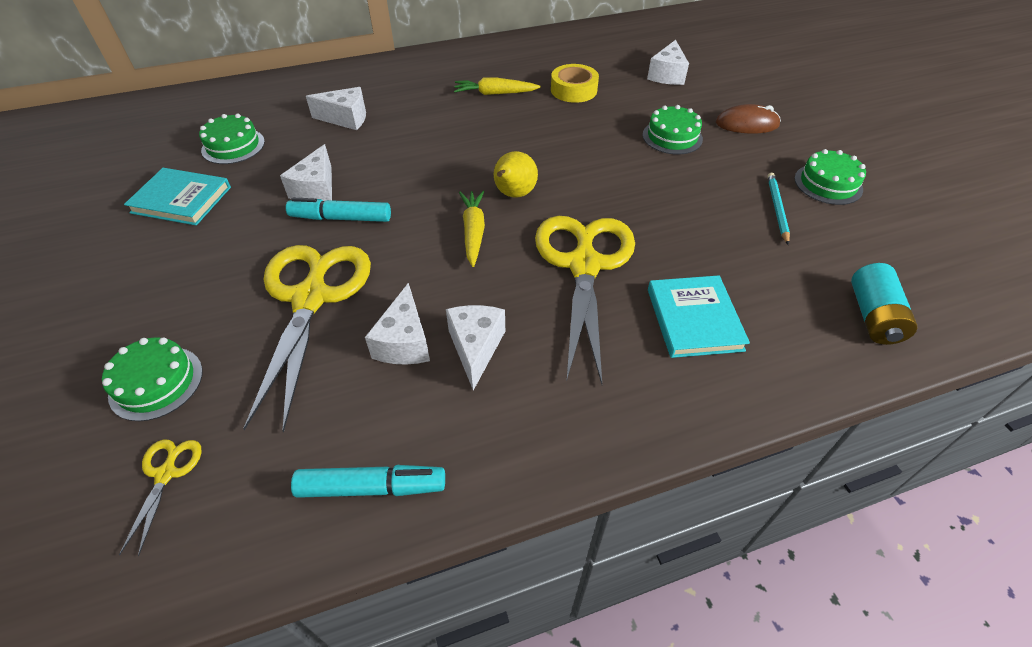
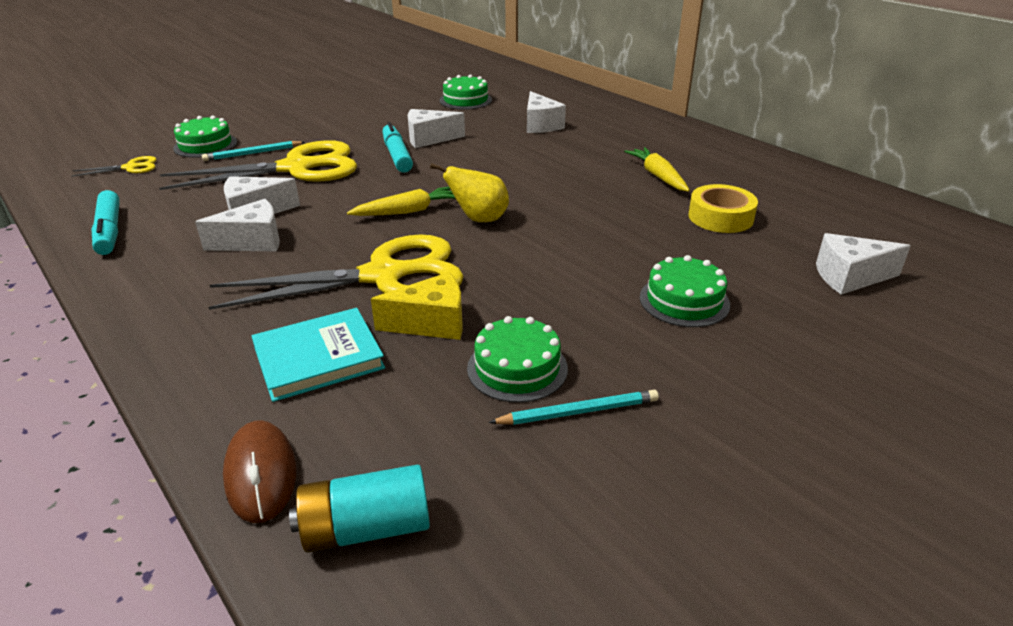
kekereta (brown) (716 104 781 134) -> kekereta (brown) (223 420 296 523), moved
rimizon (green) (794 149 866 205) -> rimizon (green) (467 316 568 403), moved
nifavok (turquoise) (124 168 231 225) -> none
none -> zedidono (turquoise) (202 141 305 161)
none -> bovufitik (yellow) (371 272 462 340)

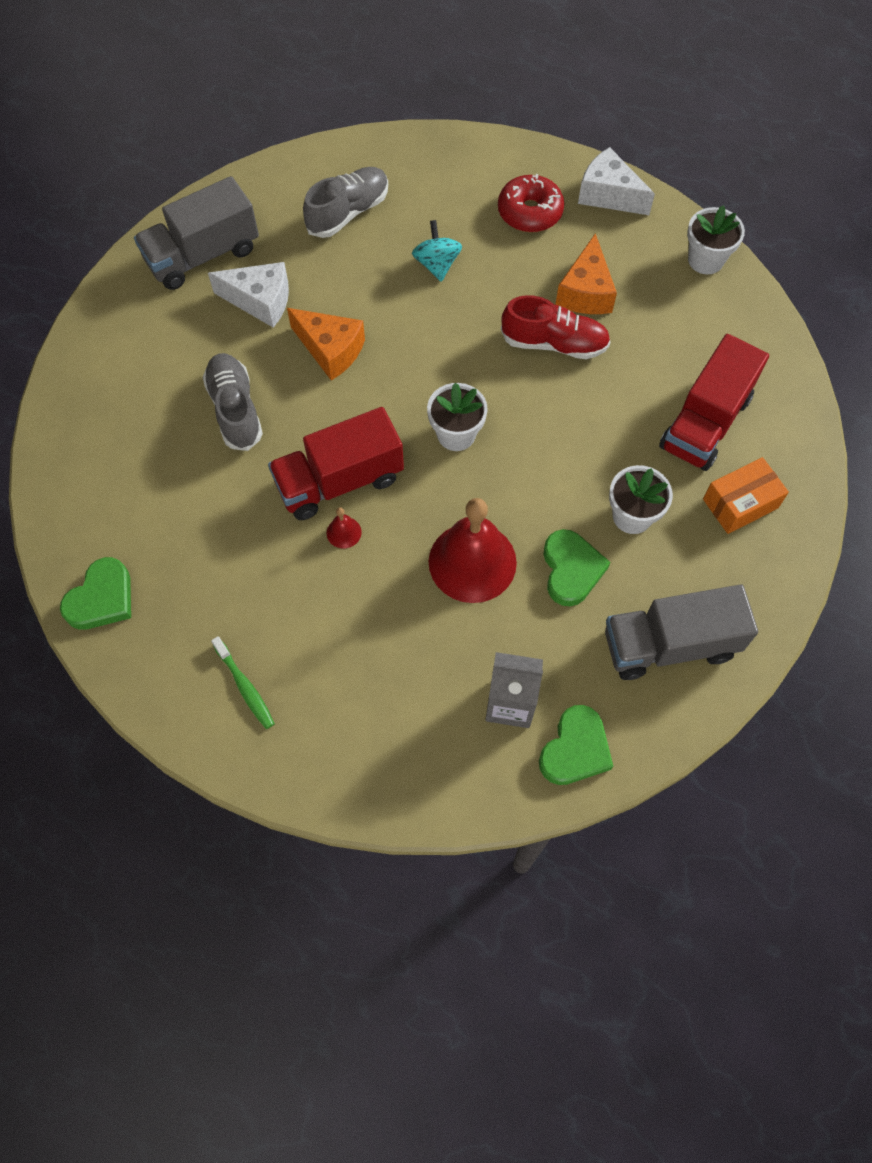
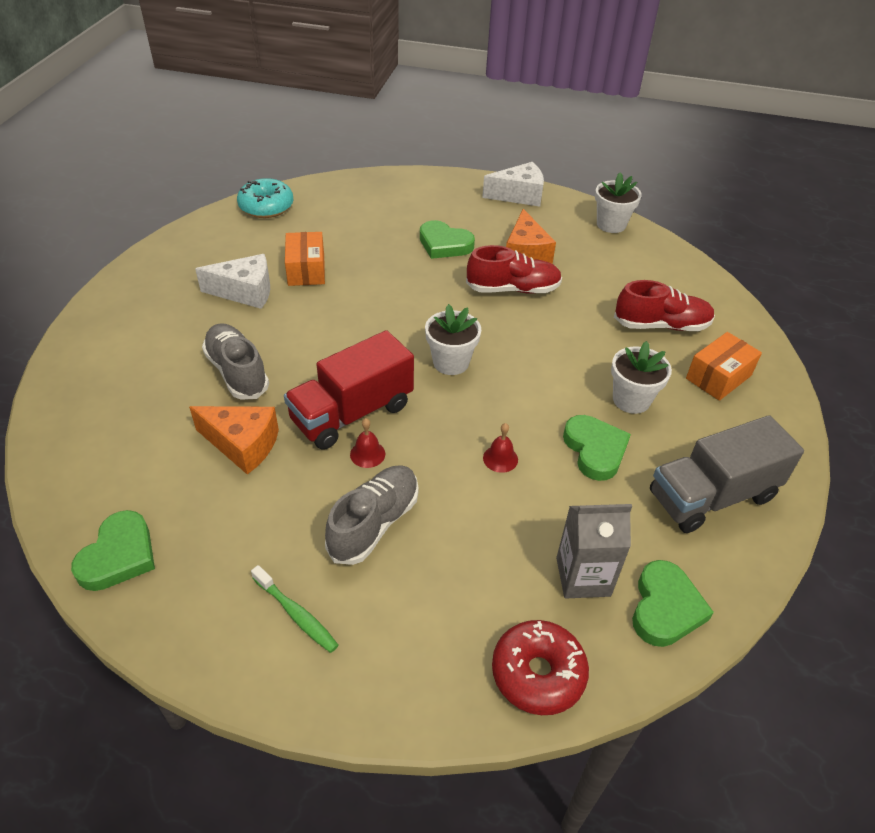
bovufitik (white) (578 147 655 215) -> bovufitik (white) (482 162 544 207), 150 degrees clockwise
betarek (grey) (303 167 388 238) -> betarek (grey) (325 465 419 565), moved
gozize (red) (498 174 564 232) -> gozize (red) (492 620 589 715), moved
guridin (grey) (134 176 259 290) -> none
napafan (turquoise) (412 220 462 282) -> none
bovufitik (orange) (287 308 365 380) -> bovufitik (orange) (189 406 279 475), moved
guridin (red) (659 334 769 471) -> betarek (red) (614 280 715 331)
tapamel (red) (429 498 517 603) -> tapamel (red) (483 423 518 473), x0.40
none -> gozize (turquoise) (237 178 293 218)
none -> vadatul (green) (420 220 475 259)
none -> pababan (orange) (285 232 325 286)

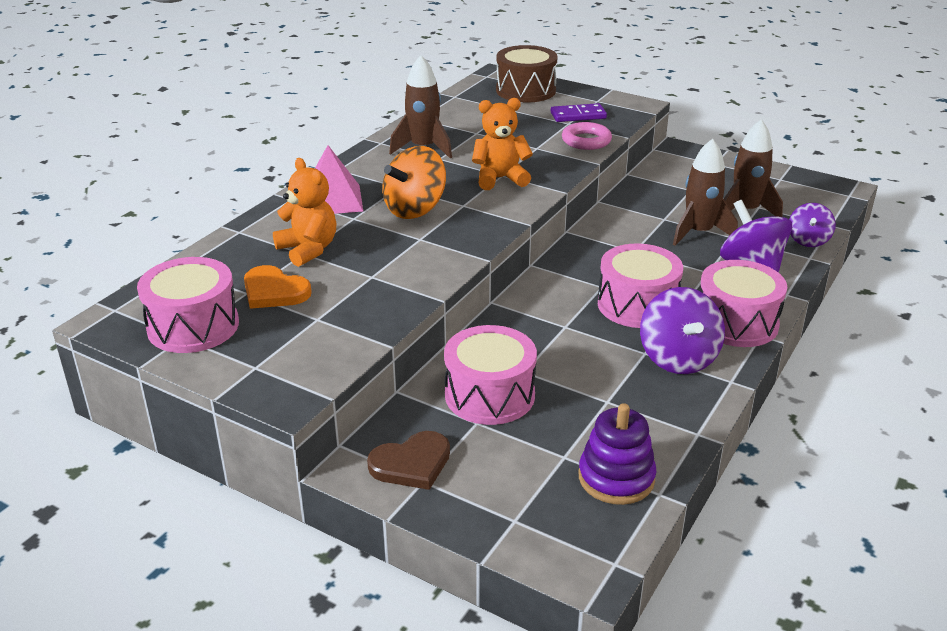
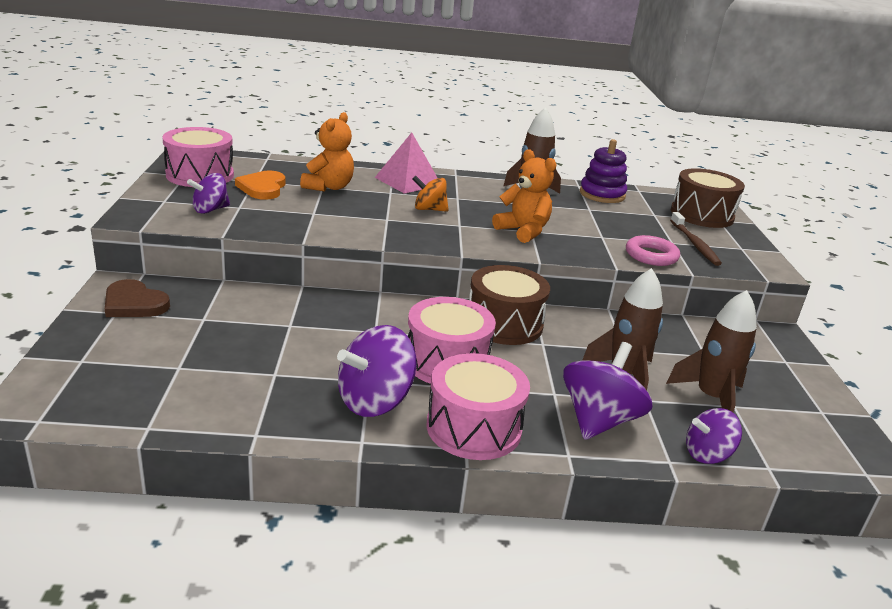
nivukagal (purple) (551 103 607 122) -> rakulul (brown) (670 212 722 266)
napafan (orange) (382 146 446 219) -> napafan (orange) (412 175 449 212), x0.62
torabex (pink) (444 325 537 425) -> none
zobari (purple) (579 403 656 505) -> zobari (purple) (580 139 627 203), moved
none -> napafan (purple) (187 173 230 214)
none -> torabex (brown) (469 265 550 345)

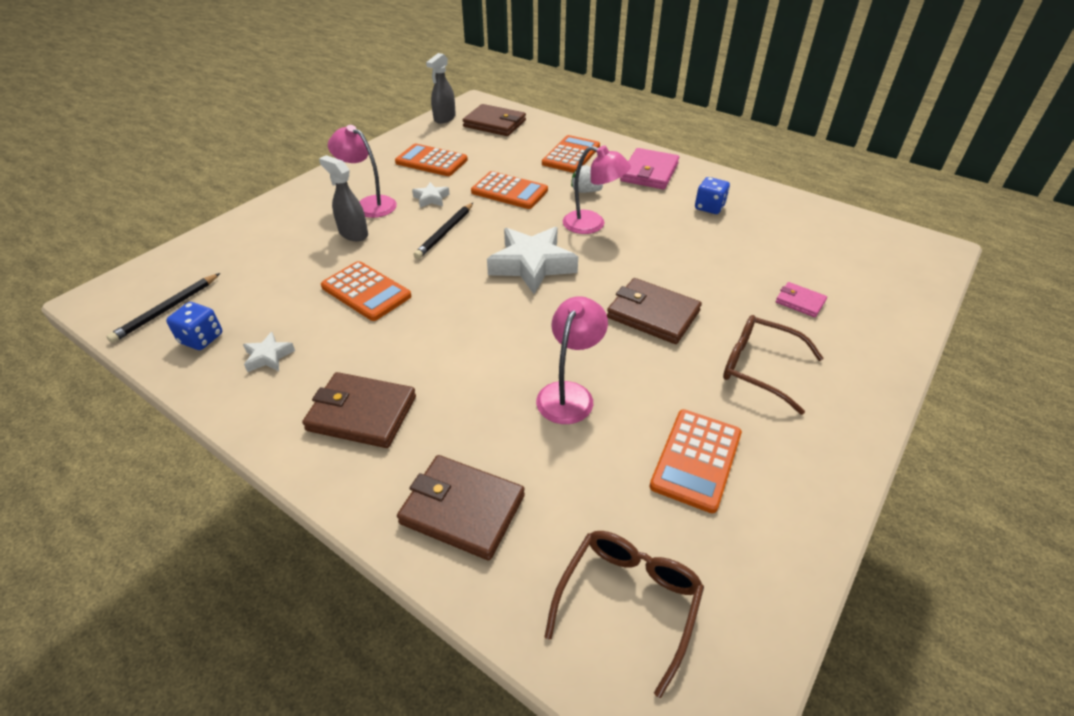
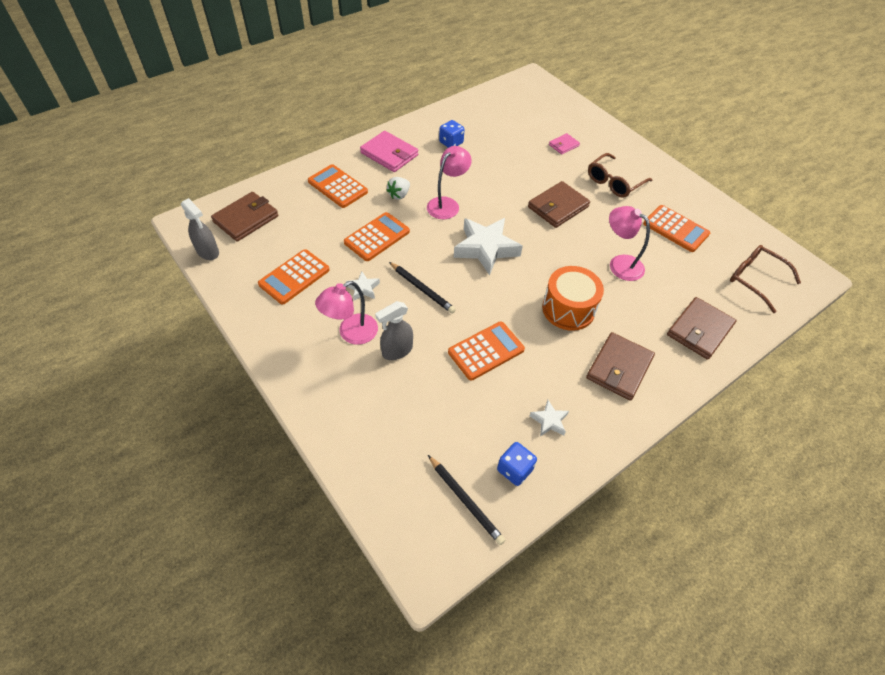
none -> torabex (orange) (542 266 604 331)

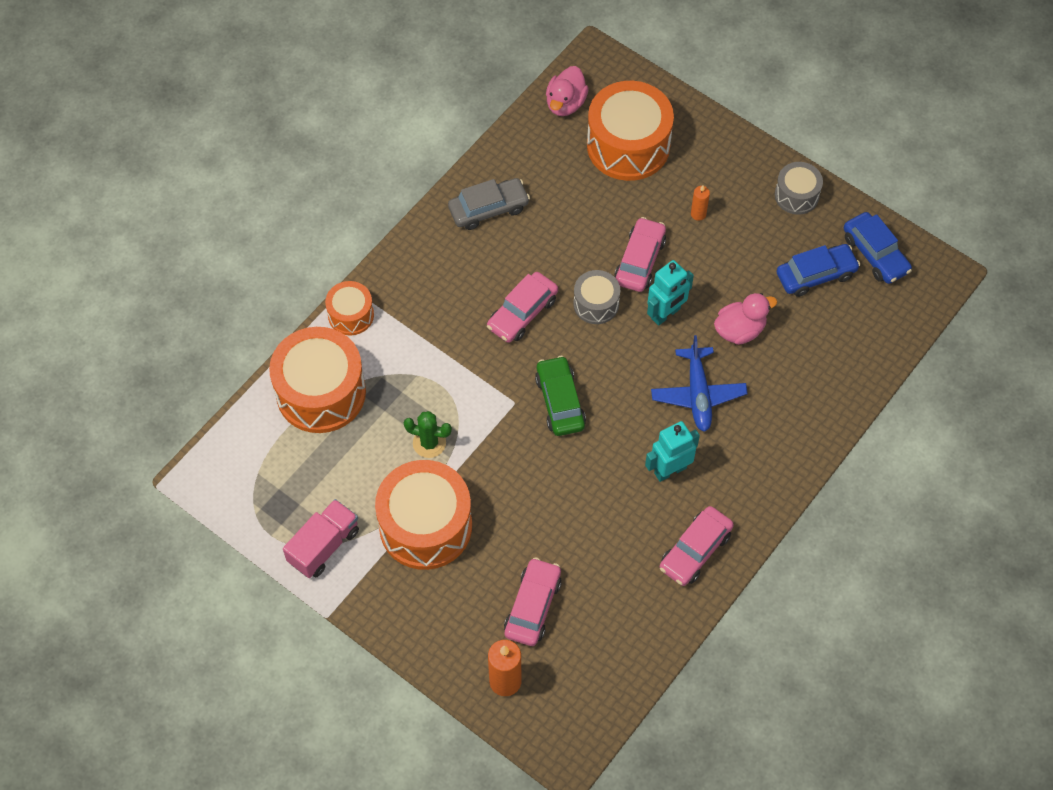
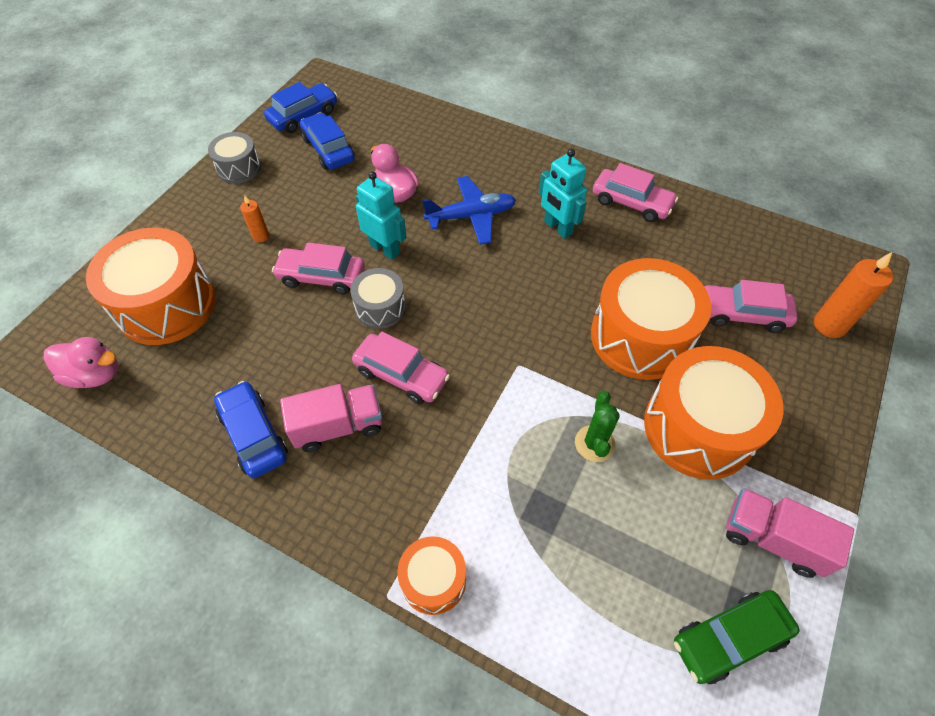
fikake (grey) (448 178 530 230) -> fikake (blue) (214 381 288 478)
torabex (orange) (269 327 366 433) -> torabex (orange) (591 258 711 380), moved
fikake (green) (535 356 586 436) -> fikake (green) (674 590 800 684), moved
none -> guridin (pink) (280 384 382 452)

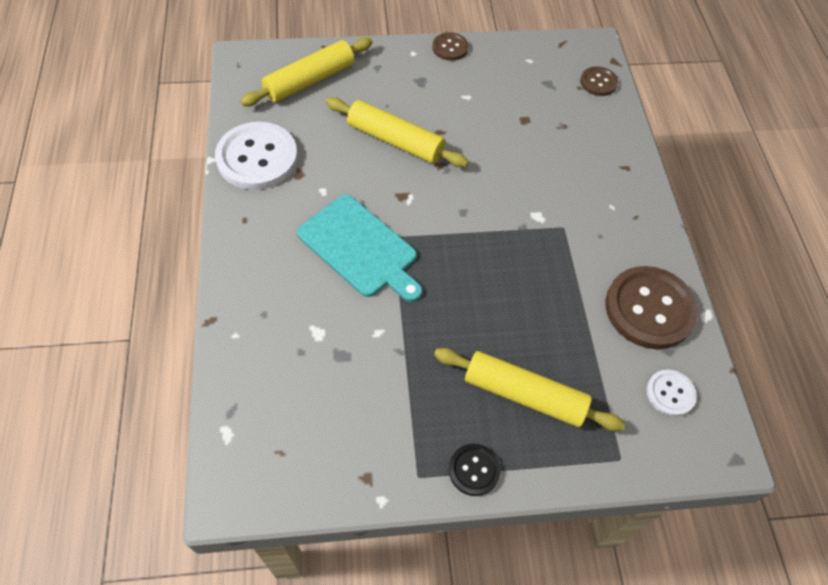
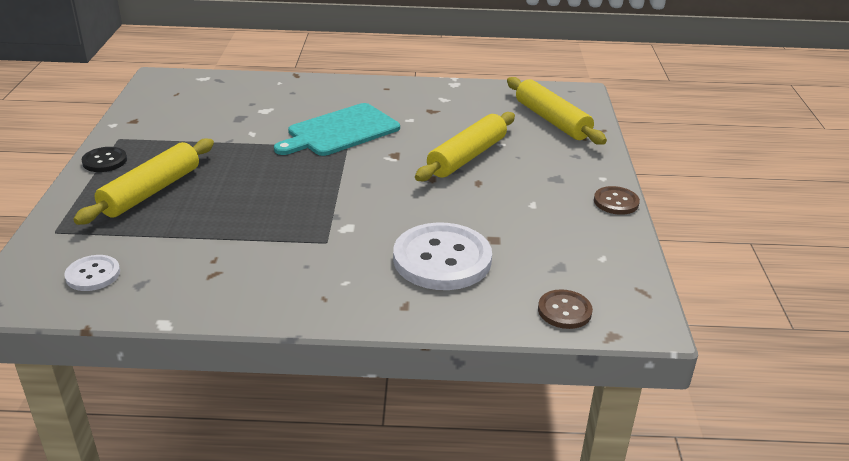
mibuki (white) (215 122 298 190) -> mibuki (white) (393 222 492 290), moved
mibuki (brown) (605 266 698 349) -> none

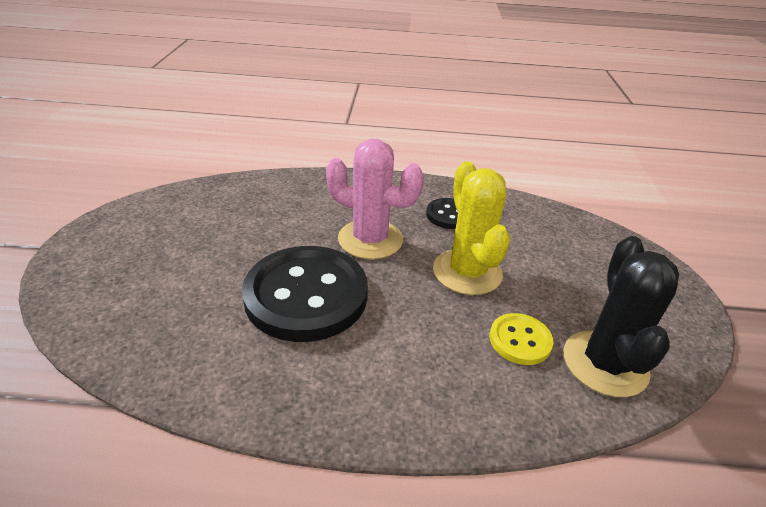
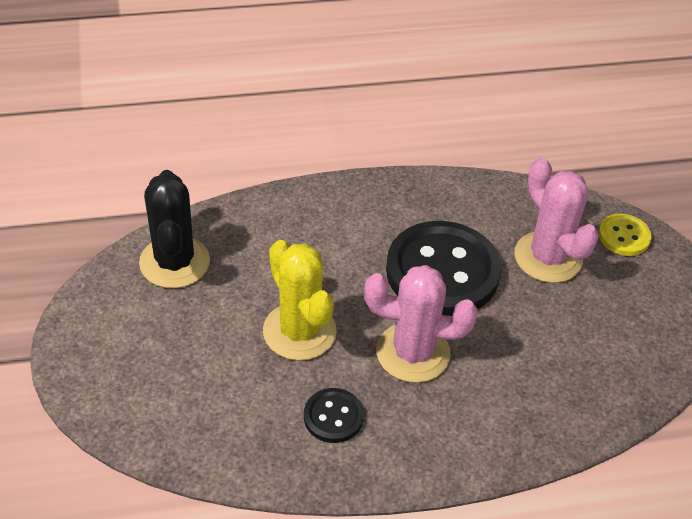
mibuki (yellow) (490 313 554 365) -> mibuki (yellow) (599 214 652 256), moved
none -> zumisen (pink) (514 158 599 283)

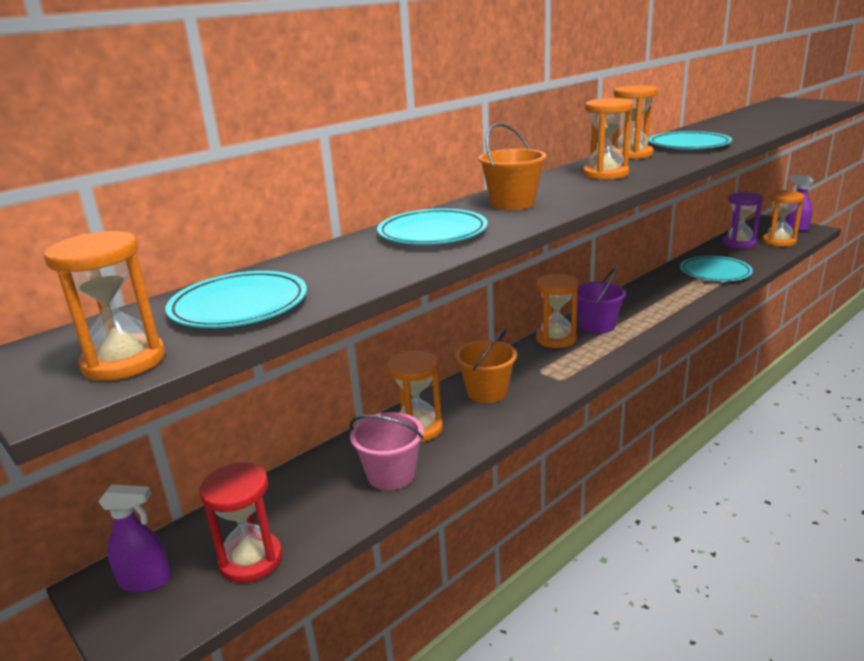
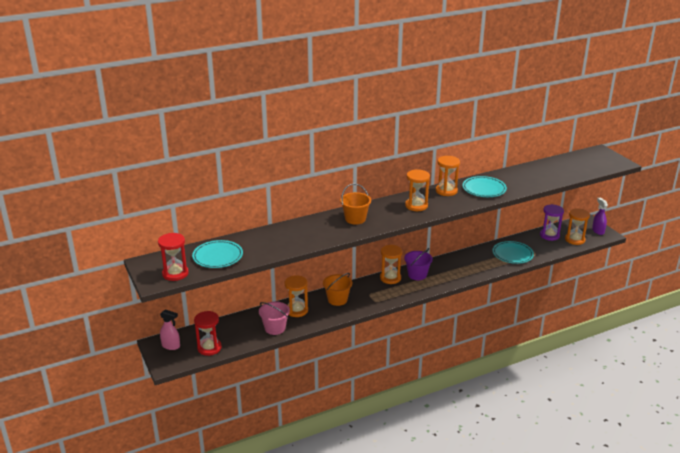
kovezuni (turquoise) (377 208 488 245) -> none
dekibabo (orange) (44 231 165 381) -> dekibabo (red) (158 233 189 281)
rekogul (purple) (98 484 171 593) -> rekogul (pink) (160 309 180 350)

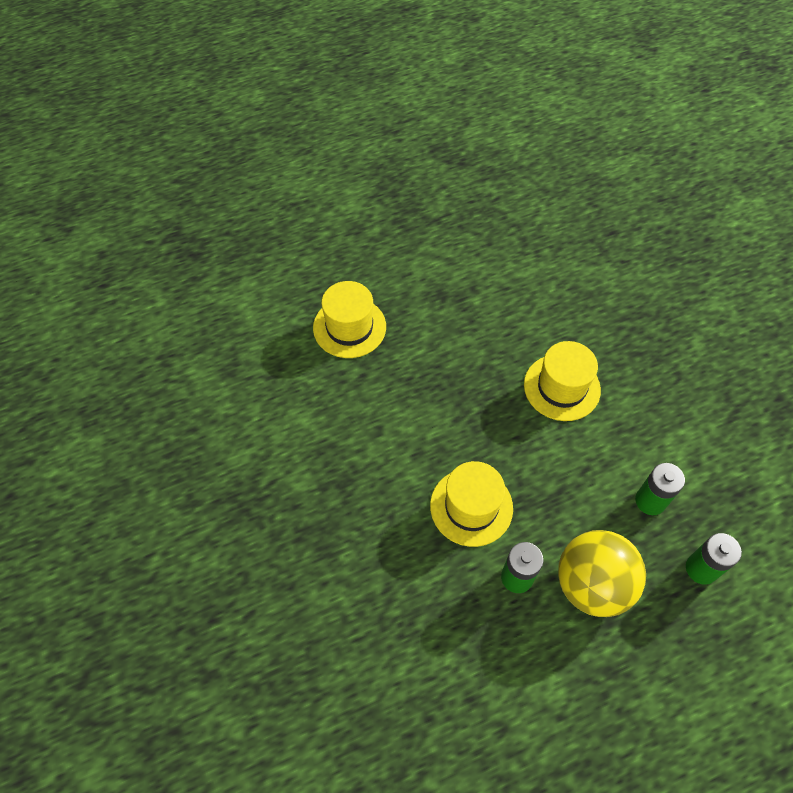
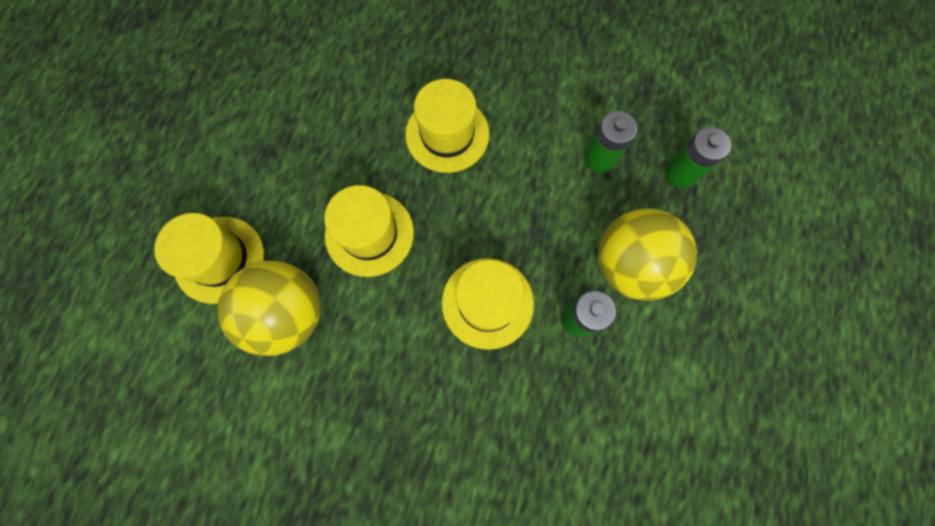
none -> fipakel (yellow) (324 185 414 277)
none -> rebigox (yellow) (218 261 321 356)

